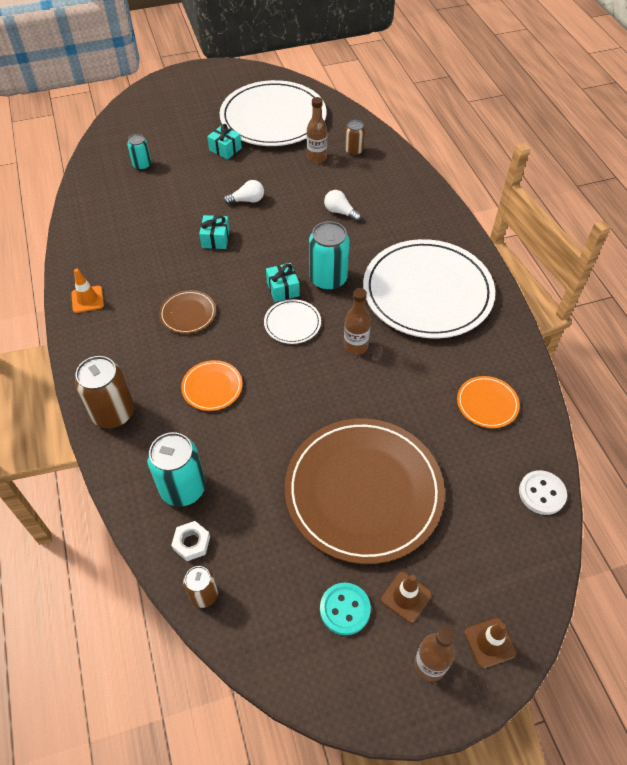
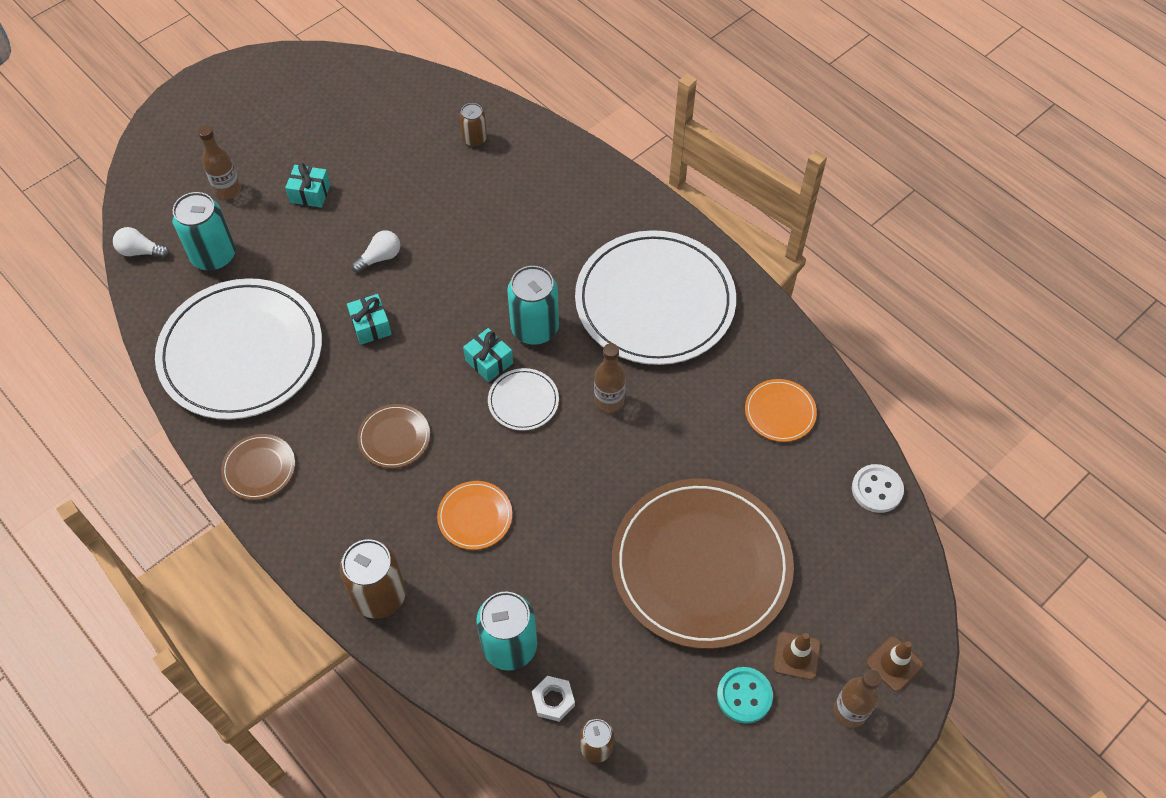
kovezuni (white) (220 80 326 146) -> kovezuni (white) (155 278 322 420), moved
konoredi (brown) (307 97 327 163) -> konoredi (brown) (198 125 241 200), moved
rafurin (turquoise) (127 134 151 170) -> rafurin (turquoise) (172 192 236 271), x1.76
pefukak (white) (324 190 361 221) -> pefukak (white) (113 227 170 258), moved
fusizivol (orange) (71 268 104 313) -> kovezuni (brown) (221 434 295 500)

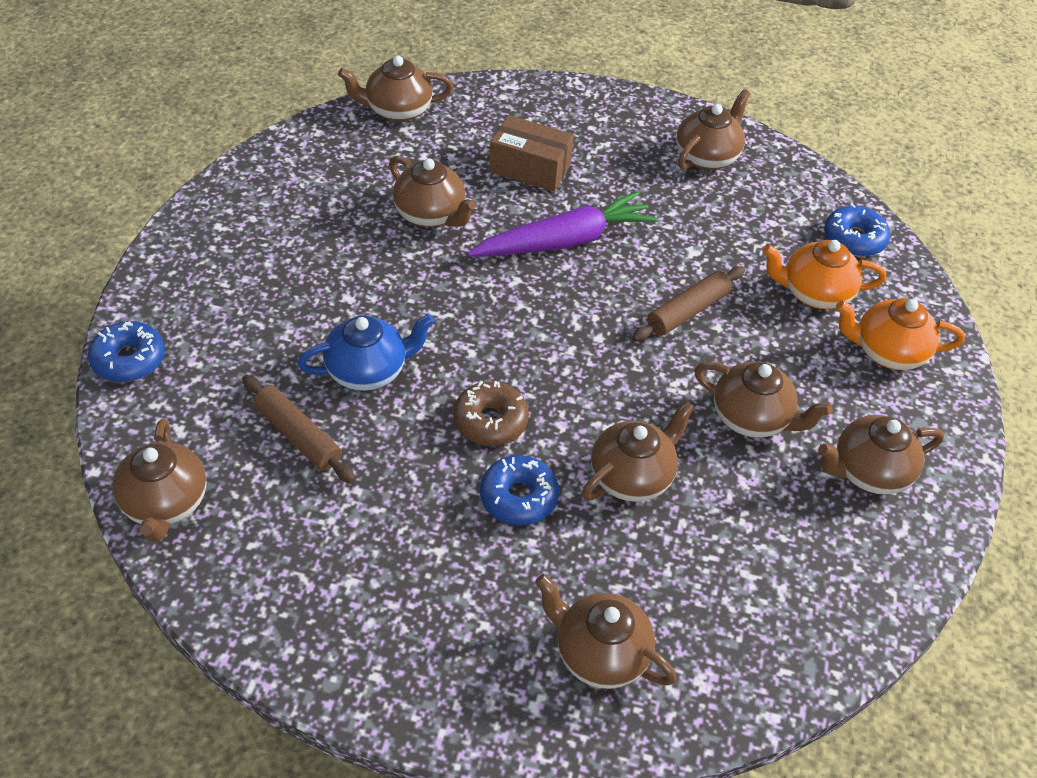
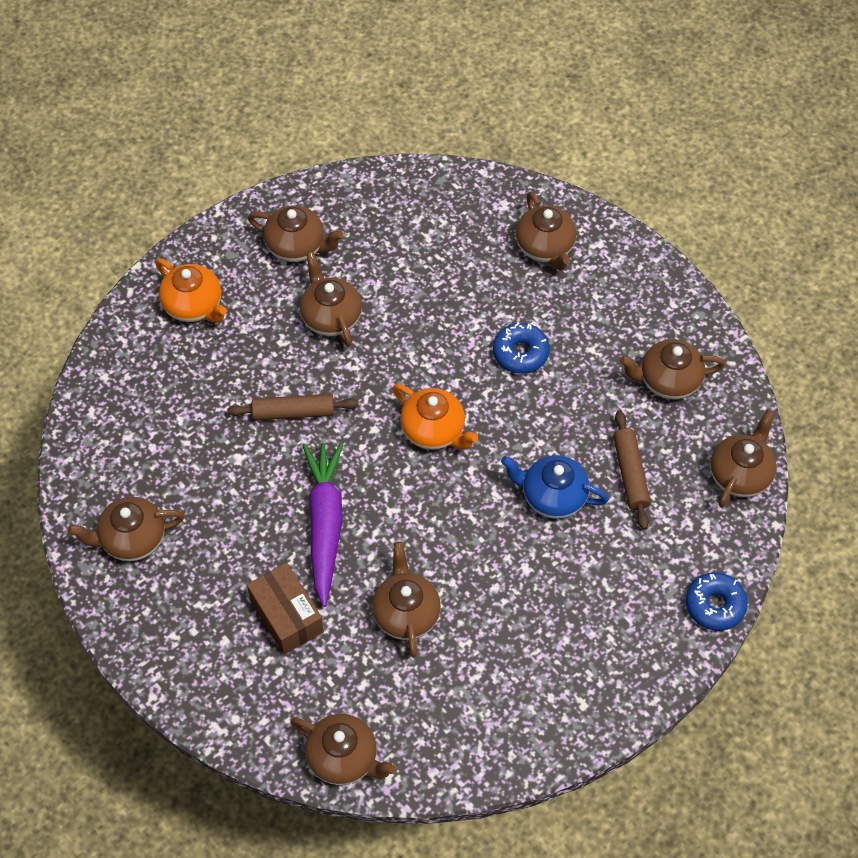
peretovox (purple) (467 191 658 257) -> peretovox (purple) (302 442 343 607), 75 degrees clockwise
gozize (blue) (825 204 890 257) -> none
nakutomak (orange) (763 240 886 309) -> nakutomak (orange) (392 384 478 450), moved
gozize (brown) (453 381 529 446) -> none
nakutomak (brown) (582 401 695 502) -> nakutomak (brown) (619 339 725 400), moved

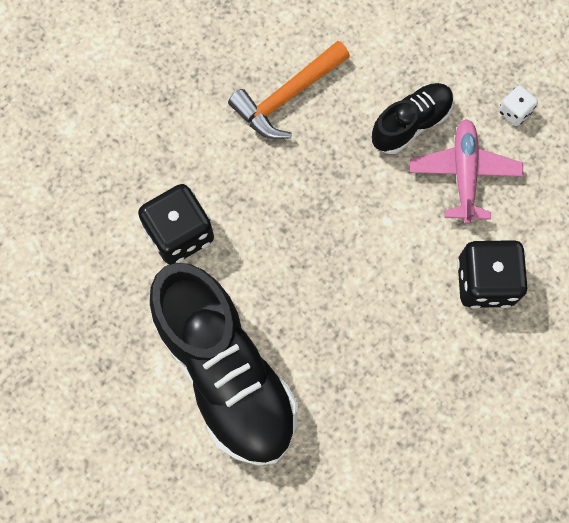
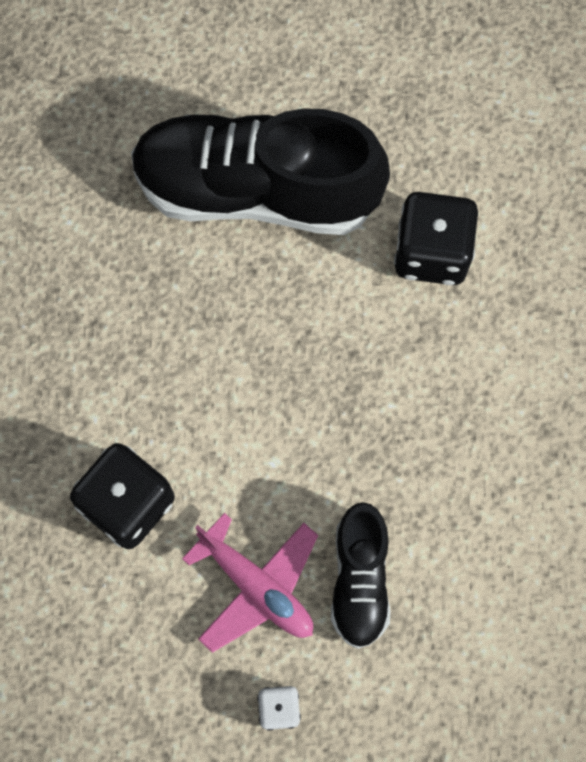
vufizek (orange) (228 41 350 139) -> none

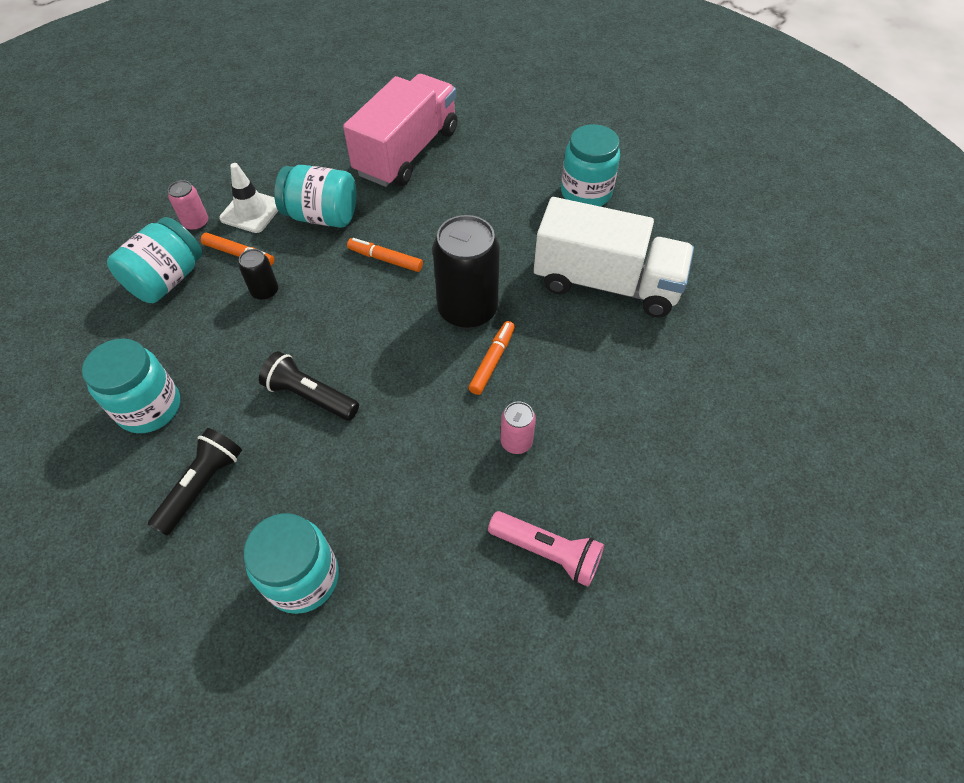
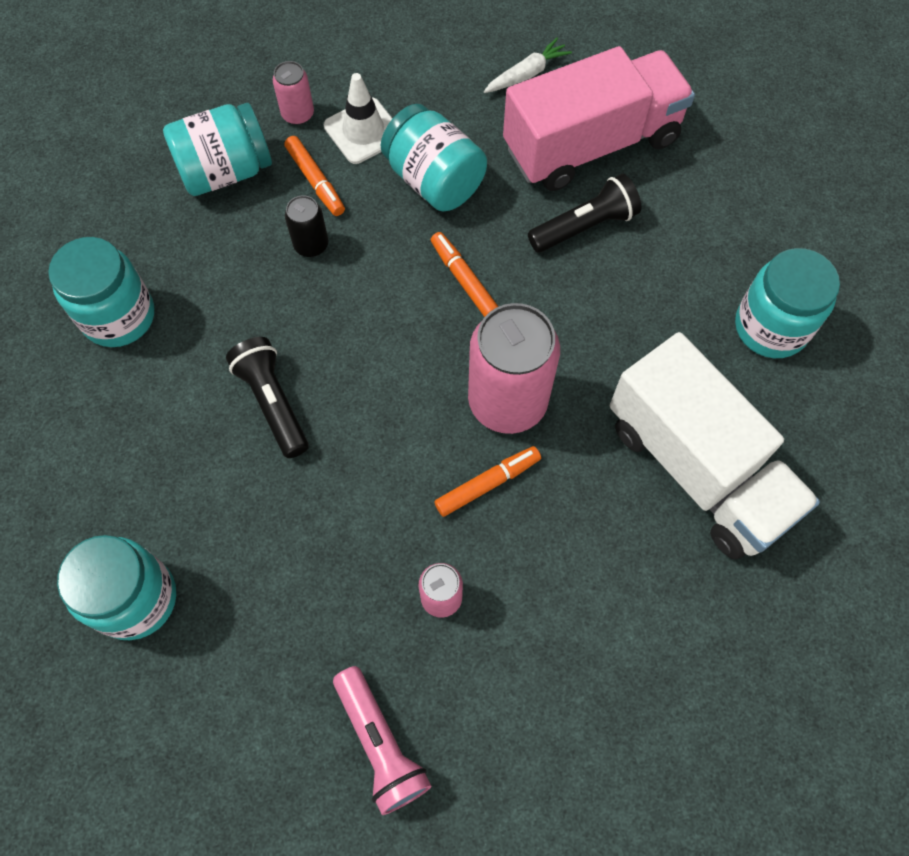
rafurin (black) (432 215 500 329) -> rafurin (pink) (468 303 560 434)
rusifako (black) (148 428 242 536) -> rusifako (black) (528 174 641 253), moved
none -> peretovox (white) (484 38 572 93)

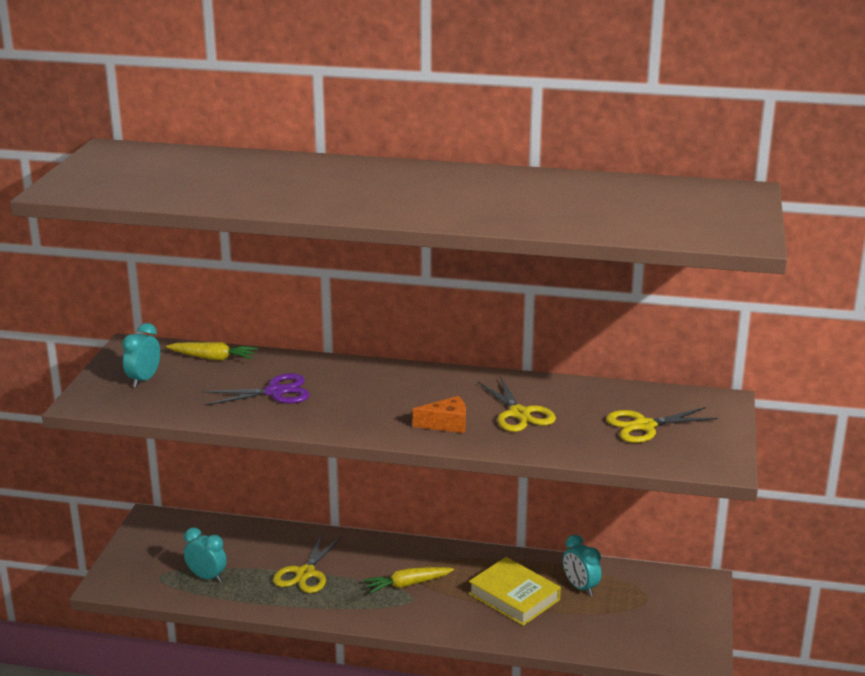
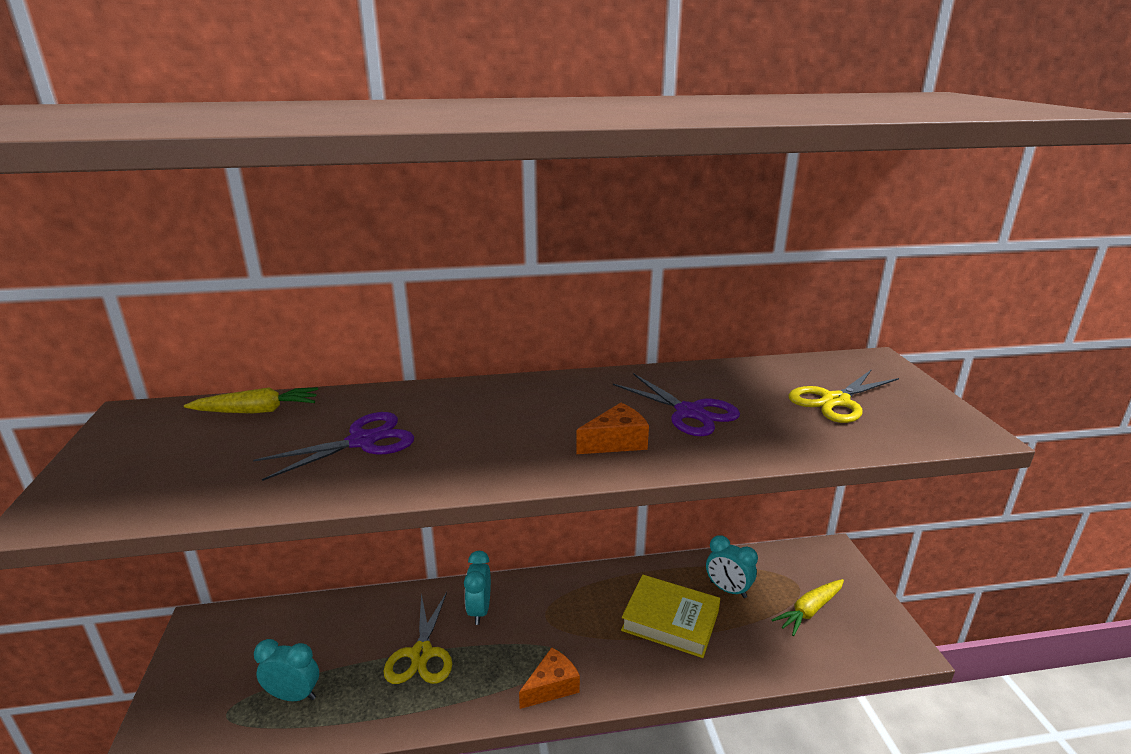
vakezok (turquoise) (122 323 160 387) -> vakezok (turquoise) (464 551 491 625), moved
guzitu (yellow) (478 376 556 432) -> guzitu (purple) (613 373 740 436)
peretovox (yellow) (364 567 454 594) -> peretovox (yellow) (772 579 844 636), moved
none -> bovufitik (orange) (519 647 580 709)

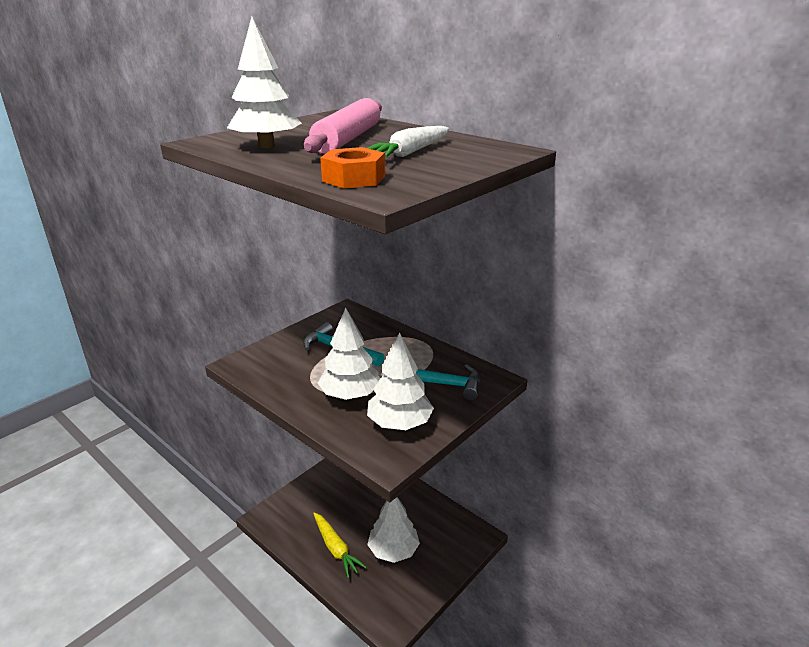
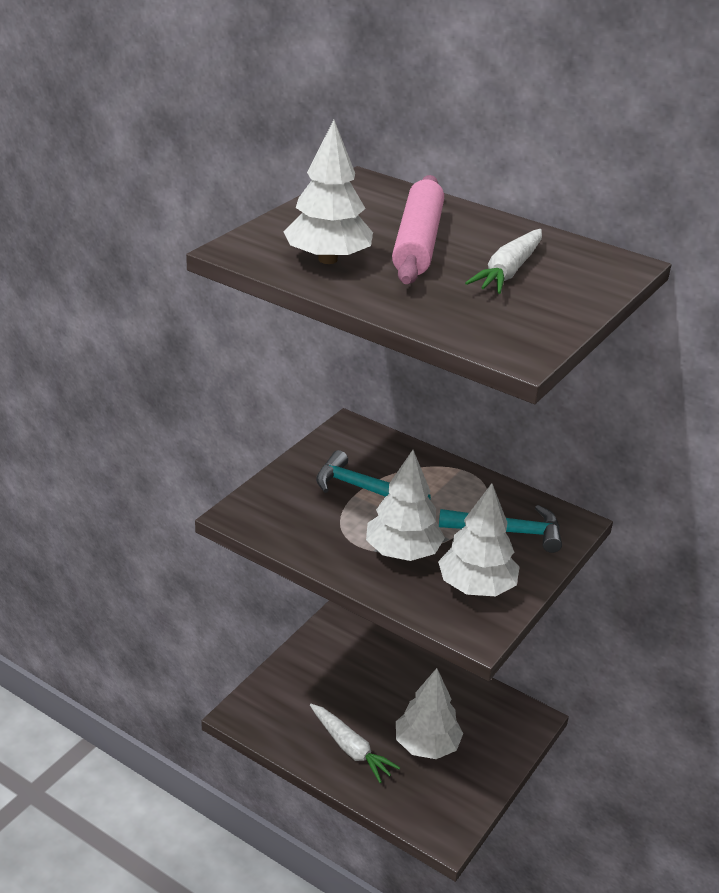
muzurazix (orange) (320 147 385 188) -> none
peretovox (yellow) (313 512 367 579) -> peretovox (white) (310 704 400 783)

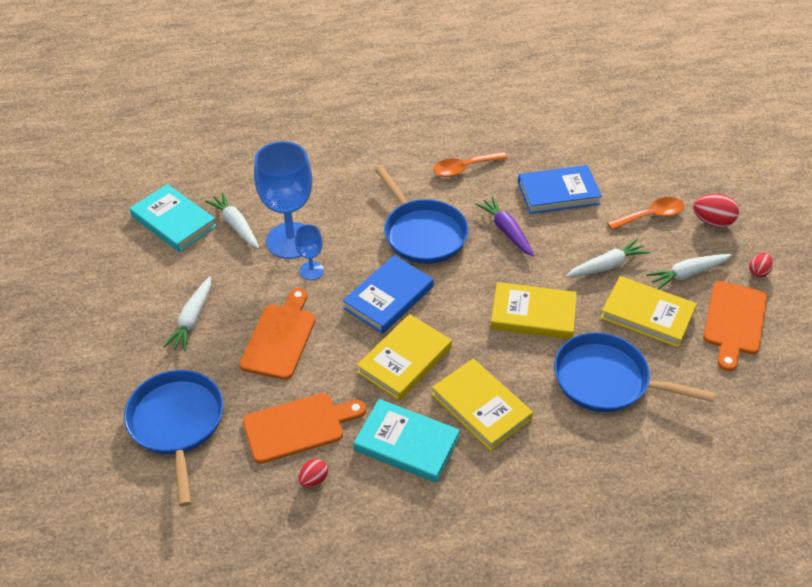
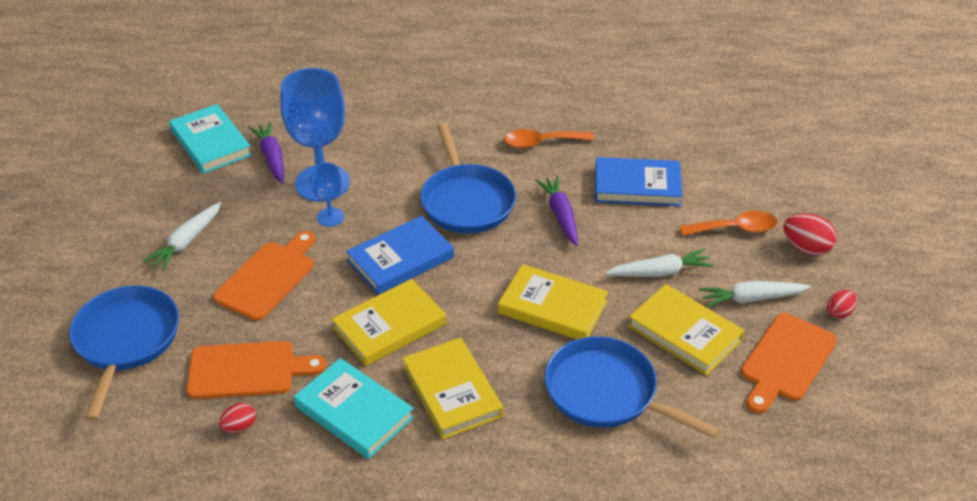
peretovox (white) (205 192 259 249) -> peretovox (purple) (249 122 284 184)

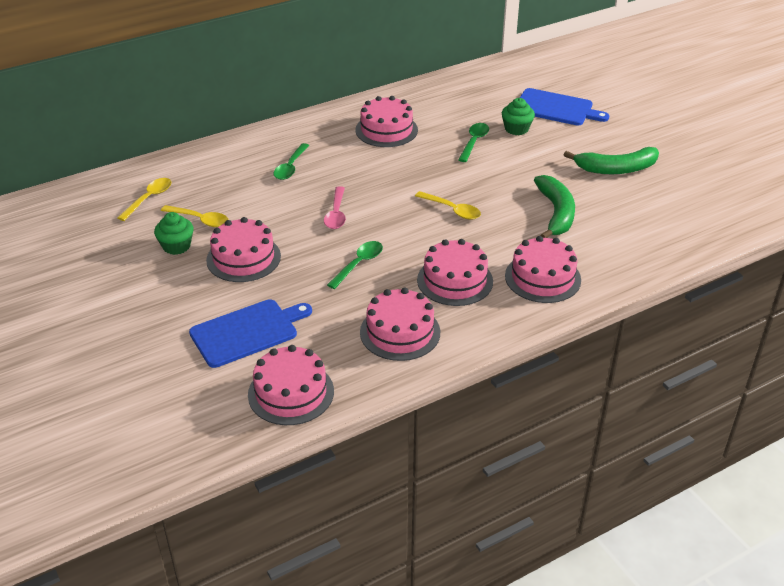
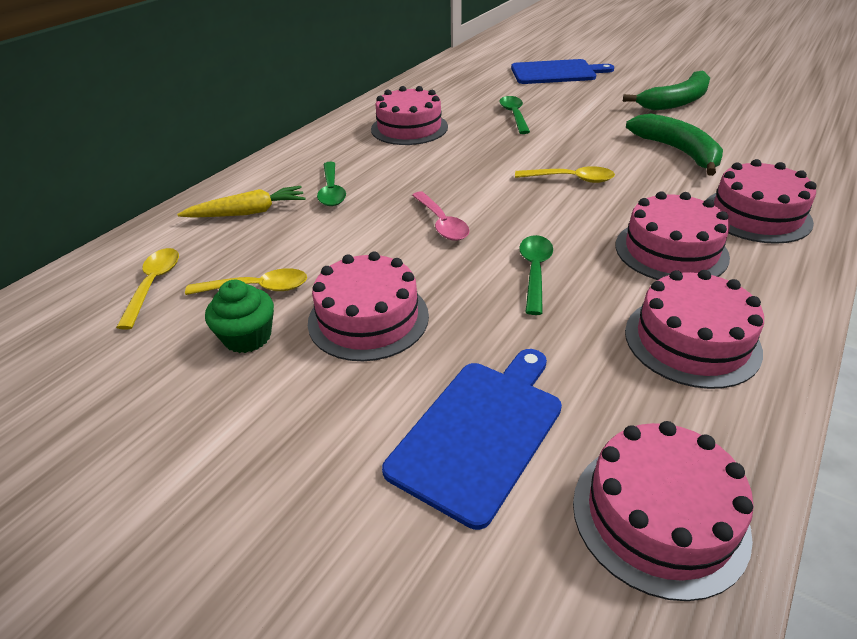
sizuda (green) (502 98 535 135) -> none
none -> peretovox (yellow) (177 186 305 218)

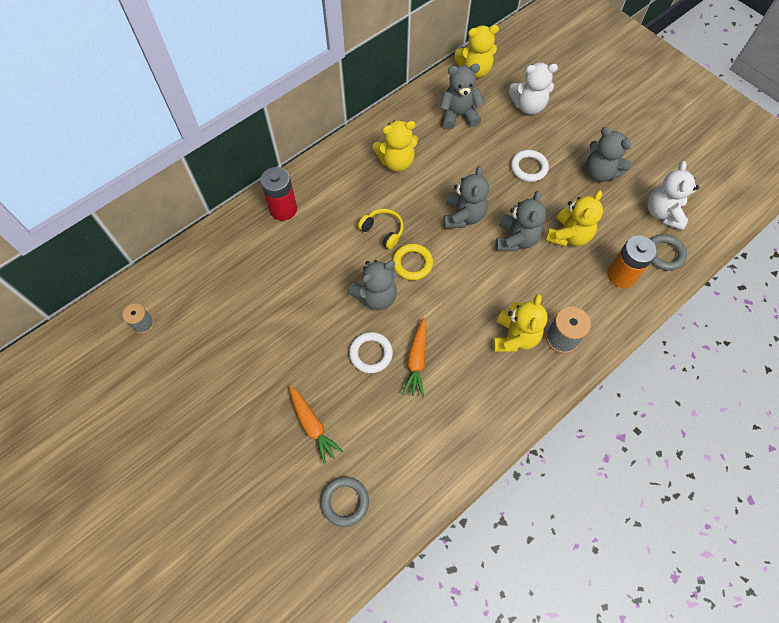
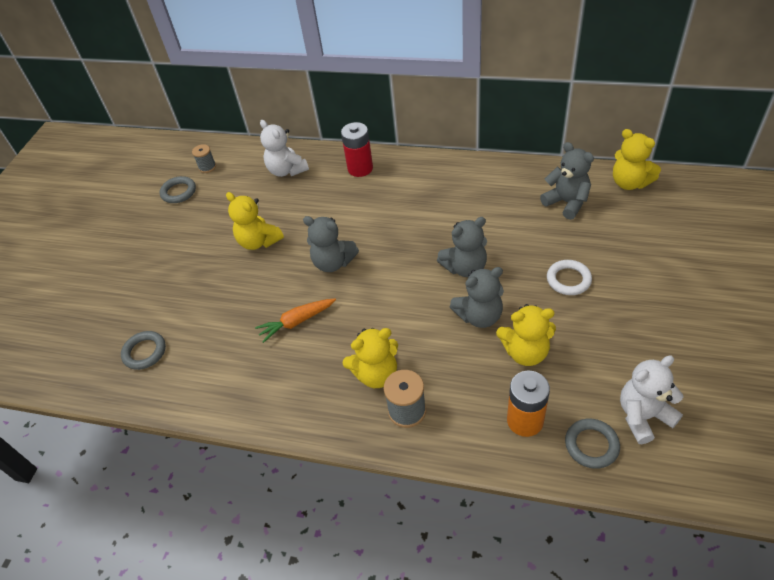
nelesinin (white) (509 63 558 115) -> nelesinin (white) (260 120 309 177), moved
nelesinin (yellow) (372 120 418 172) -> nelesinin (yellow) (226 192 284 250), moved
nelesinin (grey) (586 127 632 182) -> none
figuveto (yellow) (358 209 403 249) -> none
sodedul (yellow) (392 244 433 280) -> none
sodedul (white) (349 332 393 373) -> none
peretovox (orange) (289 386 344 465) -> none
none -> sodedul (grey) (160 176 196 203)

